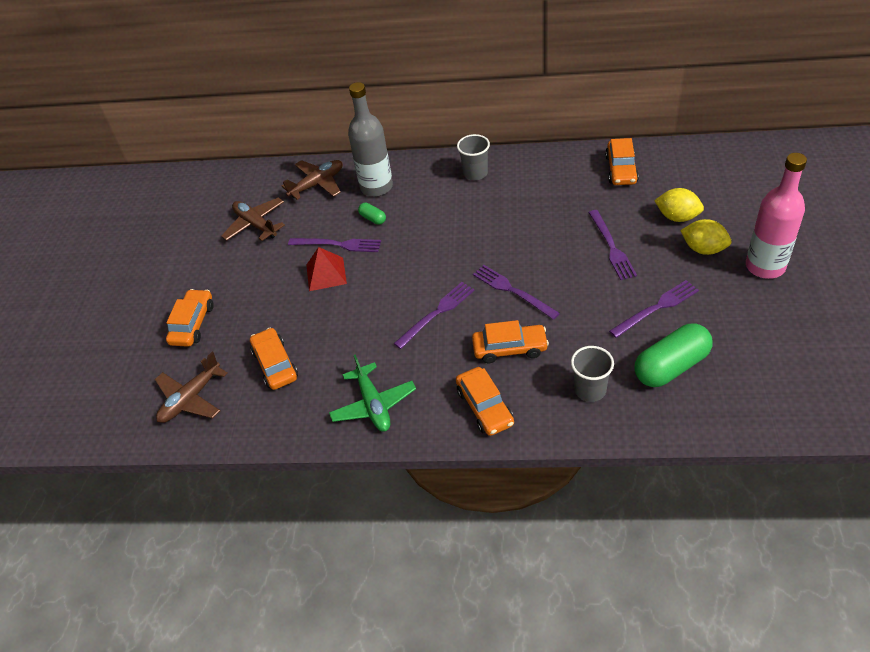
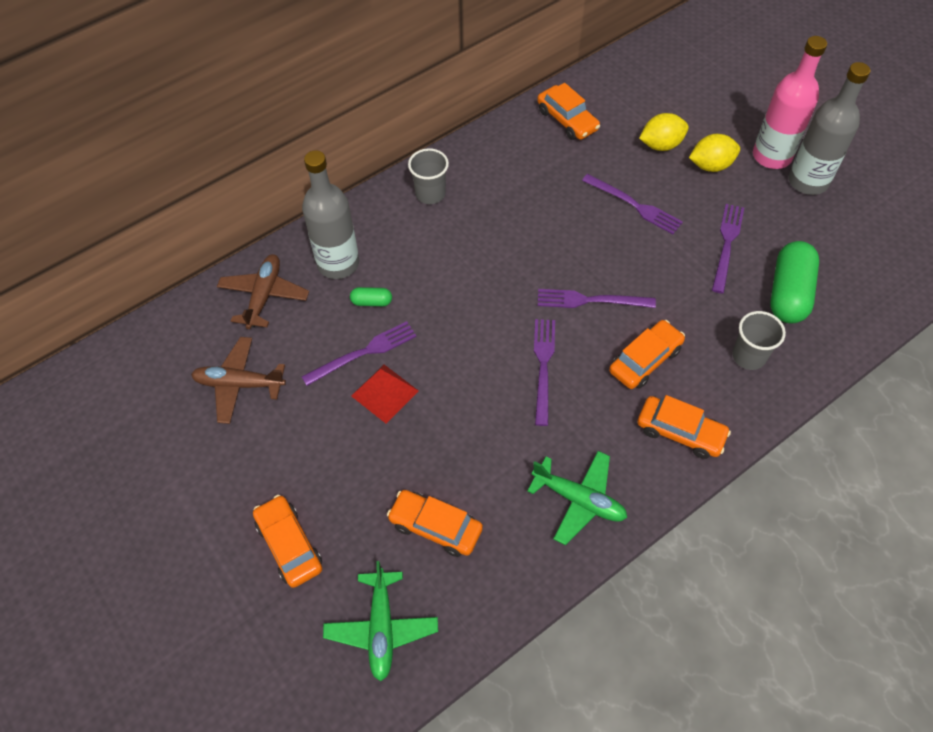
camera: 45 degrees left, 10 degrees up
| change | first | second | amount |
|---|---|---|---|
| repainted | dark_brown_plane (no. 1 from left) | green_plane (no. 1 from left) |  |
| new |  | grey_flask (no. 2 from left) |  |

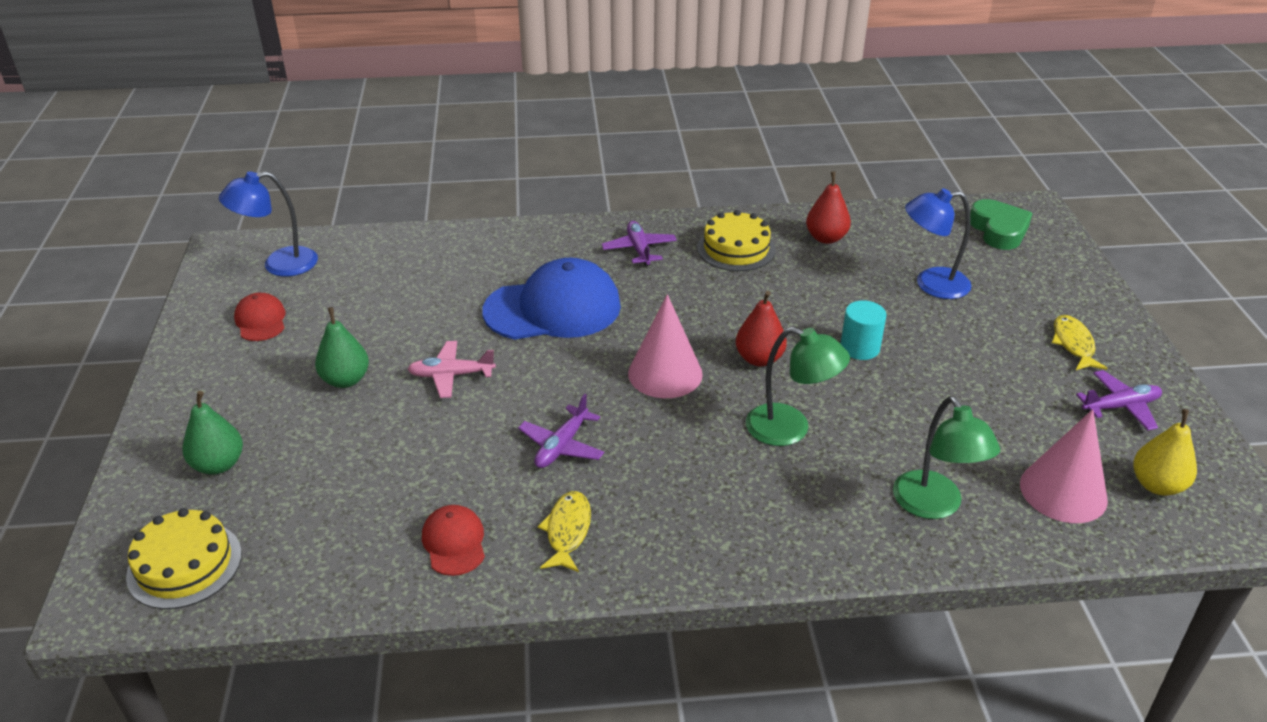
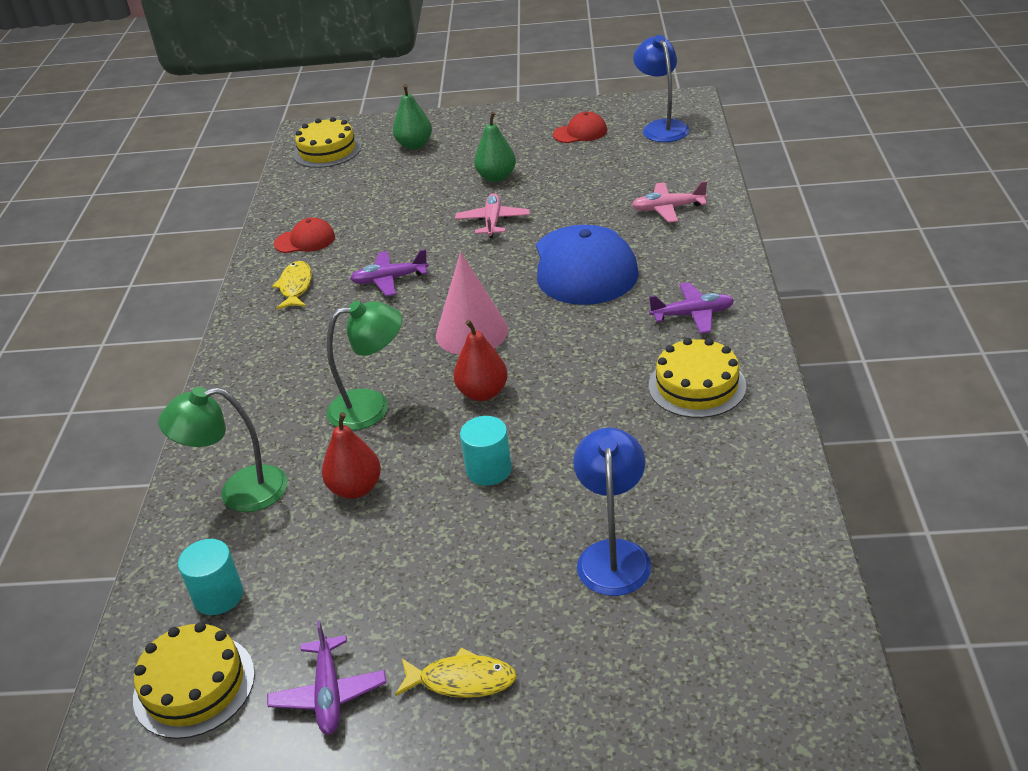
camera: 100 degrees right, 0 degrees up
| change | first | second | amount |
|---|---|---|---|
| swapped | bright_yellow_toy_pear | bright_yellow_gateau (no. 1 from left) |  |
| swapped | pink_solid_cone (no. 2 from left) | aqua_cylinder_shape (no. 1 from left) |  |
| rotated | bright_yellow_fish_figure (no. 1 from left) |  | 105 degrees counterclockwise |
| shifted | crimson_toy_pear (no. 2 from left in the first image) | crimson_toy_pear (no. 1 from left) |  |
| rotated | green_reading_lamp (no. 1 from left in the first image) | green_reading_lamp (no. 2 from left) | 135 degrees counterclockwise |
| rotated | violet_plane (no. 1 from left in the first image) | violet_plane (no. 2 from left) | 45 degrees counterclockwise |
| new |  | pink_plane (no. 2 from left) |  |
| gone | green_heart_shape |  |  |

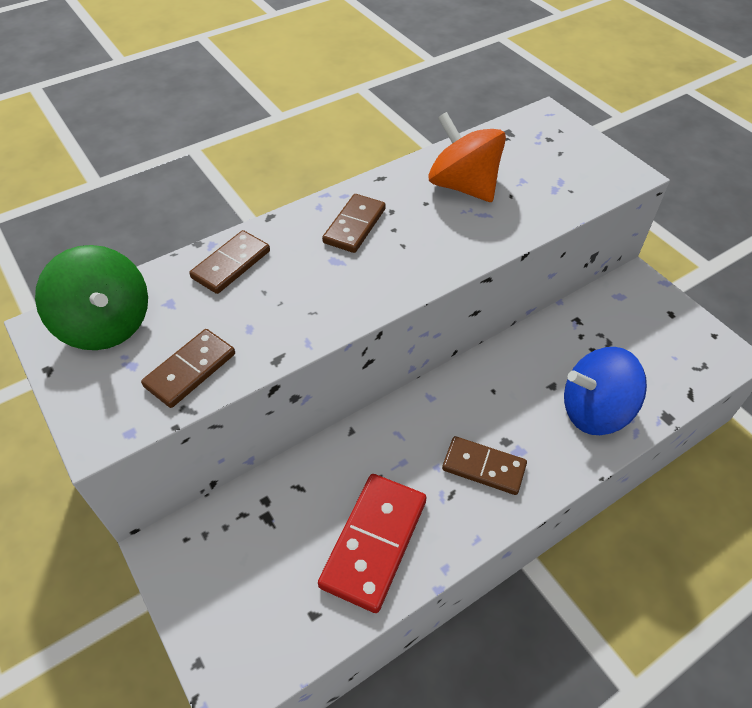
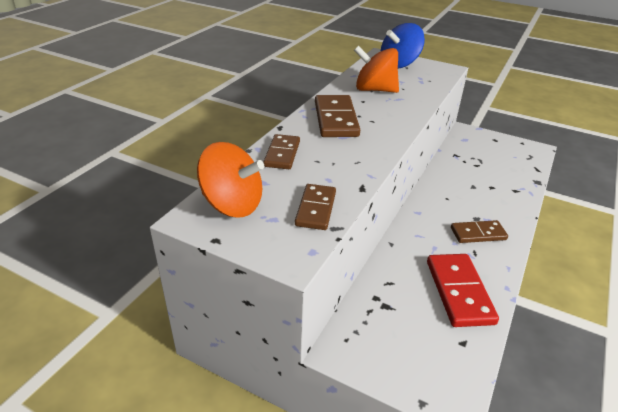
camera: 30 degrees left, 15 degrees down
| change | first | second | amount |
|---|---|---|---|
| repainted | green_spinning_top | bright_orange_spinning_top (no. 1 from left) |  |
| scaled | dark_brown_domino_tile (no. 3 from left) |  | x1.54 |
| shifted | blue_spinning_top |  |  |

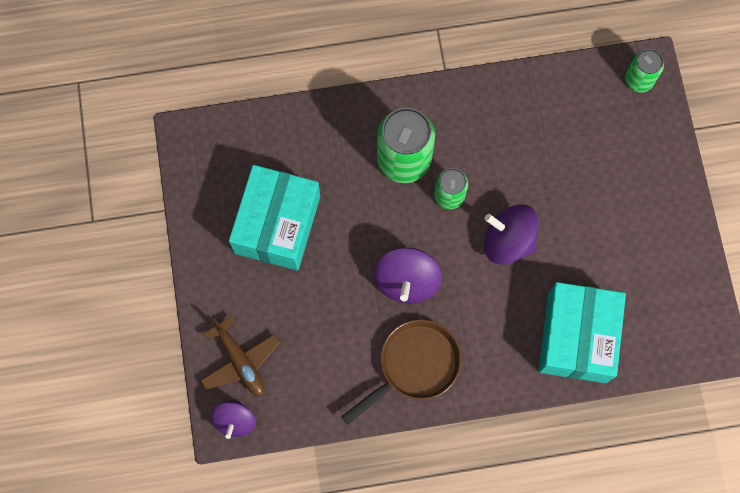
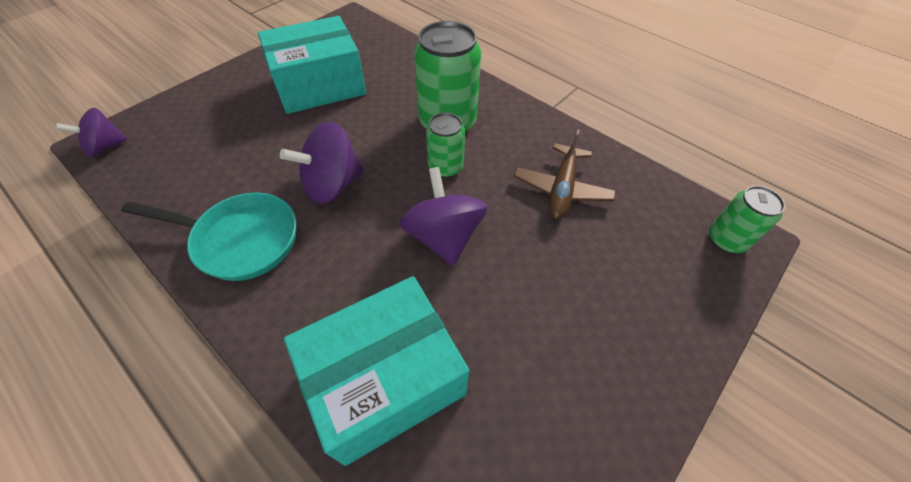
camera: 50 degrees right, 20 degrees down
| change | first | second | amount |
|---|---|---|---|
| repainted | dark_brown_pan | aqua_pan |  |
| shifted | dark_brown_plane |  |  |

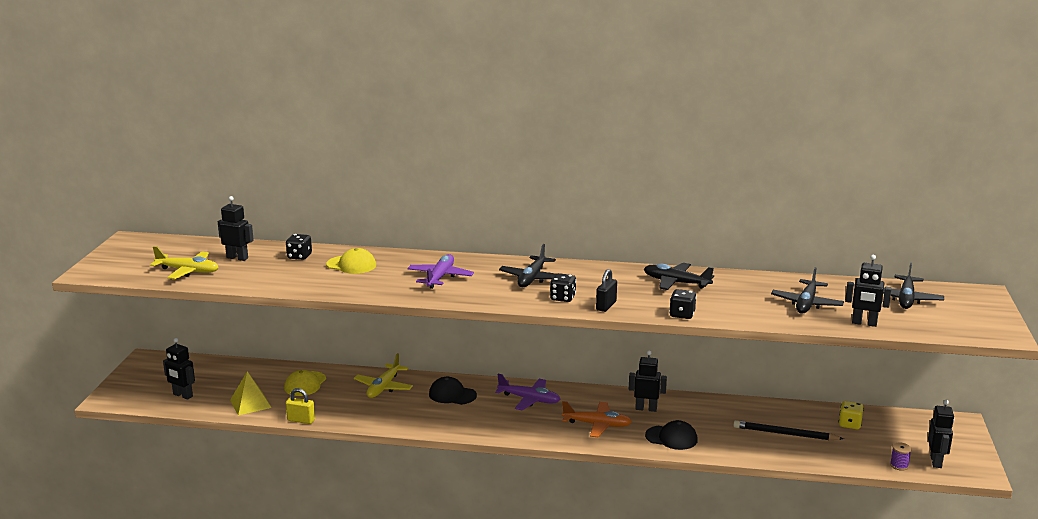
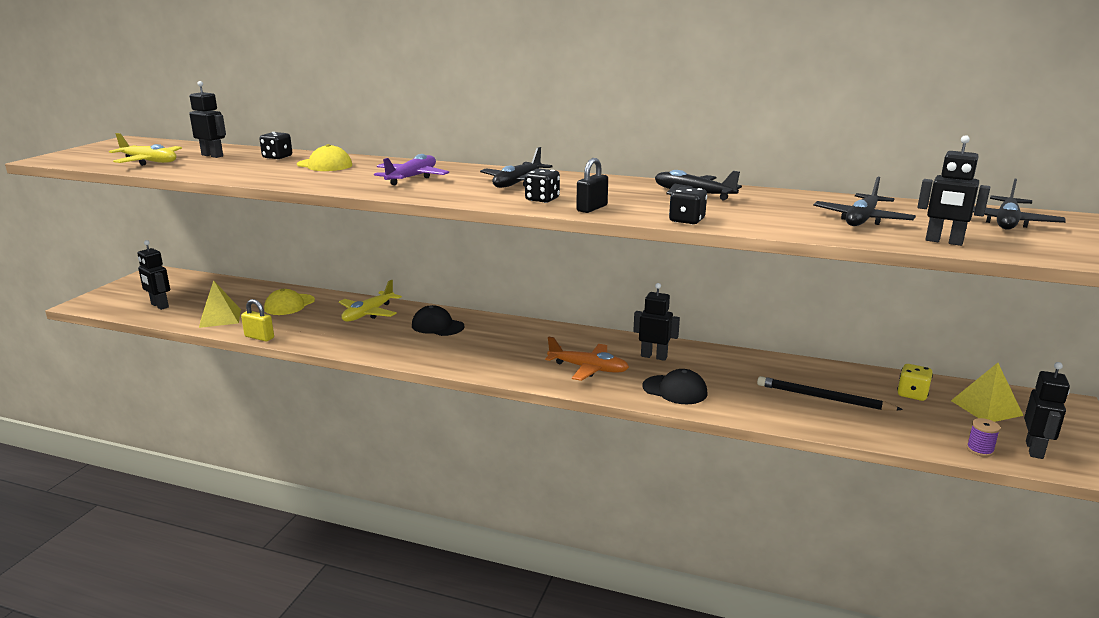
camera: 10 degrees right, 0 degrees up
| change | first | second | amount |
|---|---|---|---|
| new |  | bright_yellow_solid_pyramid (no. 2 from left) |  |
| gone | violet_plane (no. 2 from left) |  |  |

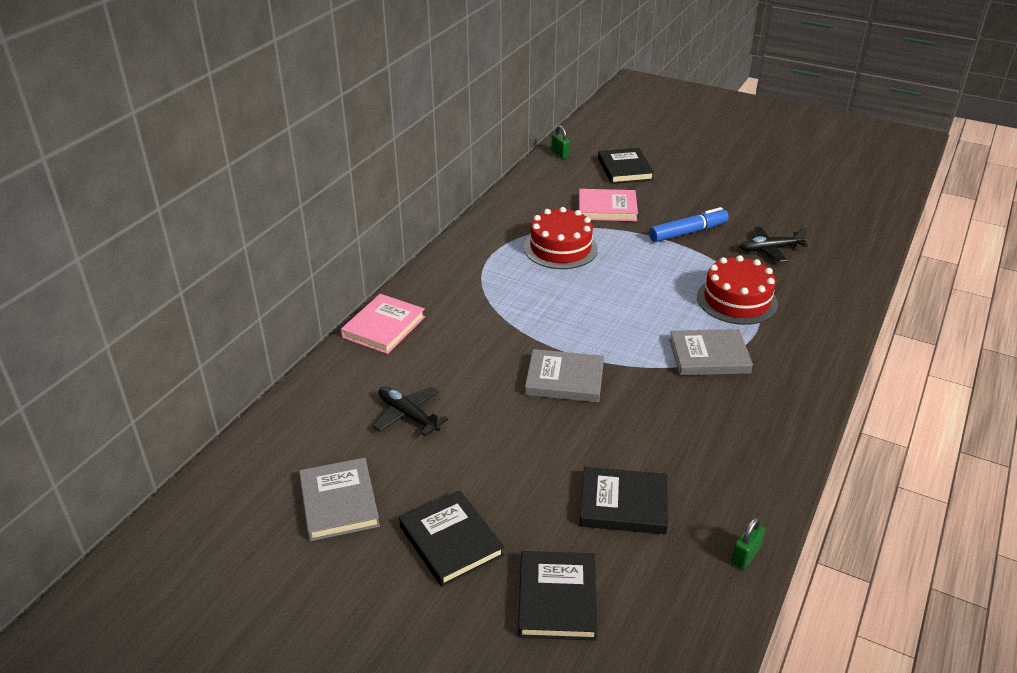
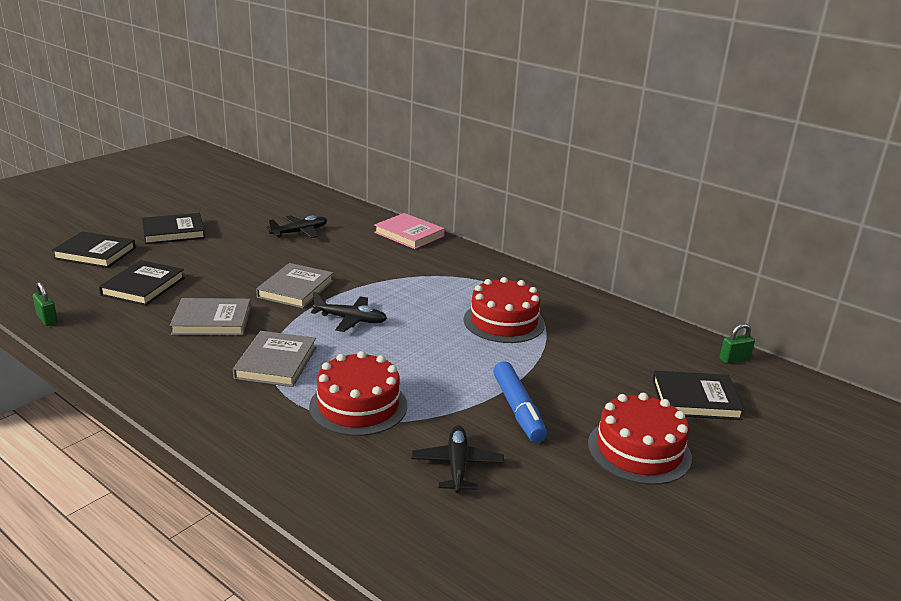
camera: 100 degrees right, 10 degrees down
| change | first | second | amount |
|---|---|---|---|
| shifted | grey_hardback (no. 1 from left) |  |  |
| new |  | black_plane (no. 2 from left) |  |
| new |  | crimson_gateau (no. 3 from left) |  |
| gone | pink_hardback (no. 2 from left) |  |  |

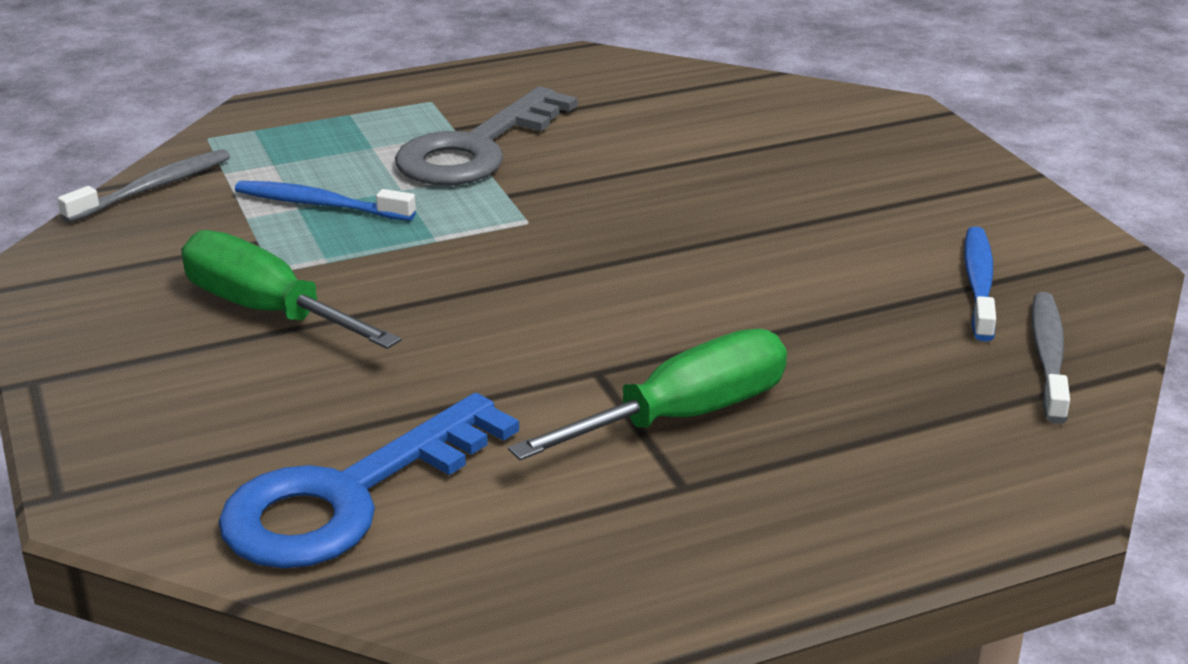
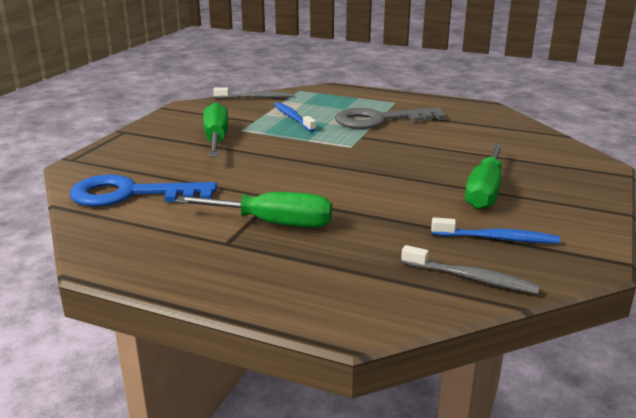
camera: 45 degrees right, 5 degrees down
| change | first | second | amount |
|---|---|---|---|
| rotated | grey_tooth_brush (no. 2 from left) |  | 60 degrees clockwise |
| rotated | blue_tooth_brush (no. 2 from left) |  | 45 degrees clockwise |
| new |  | green_flat_screwdriver (no. 3 from left) |  |

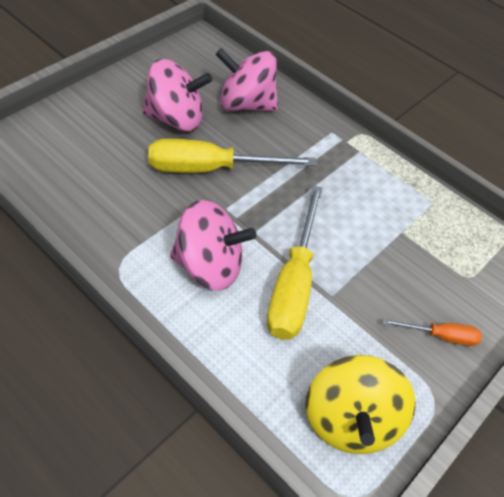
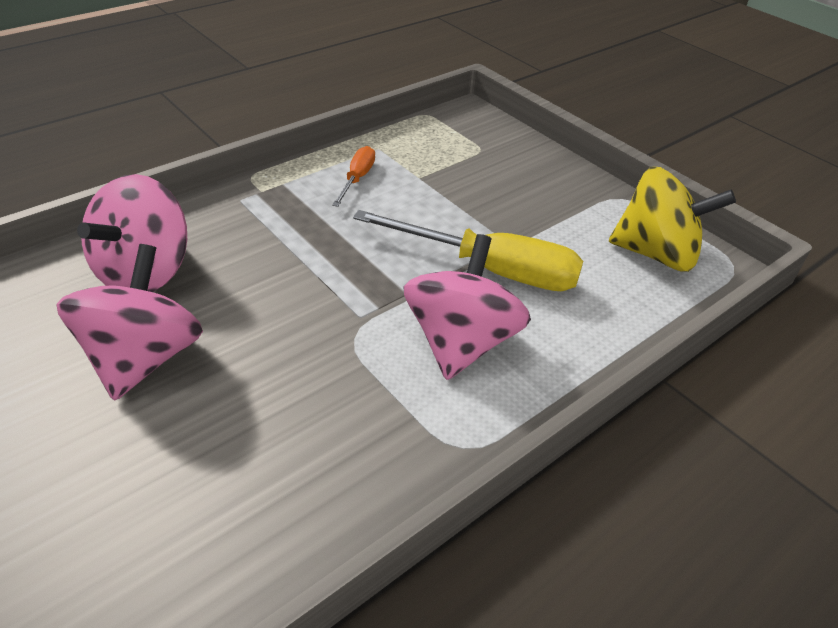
camera: 80 degrees left, 10 degrees down
| change | first | second | amount |
|---|---|---|---|
| shifted | bright_orange_flat_screwdriver |  |  |
| gone | bright_yellow_flat_screwdriver (no. 1 from left) |  |  |

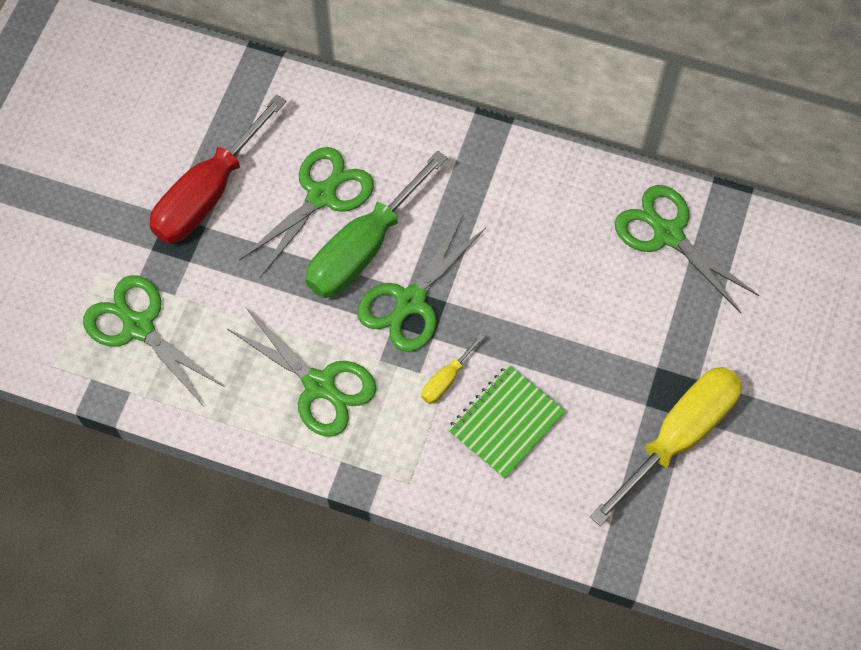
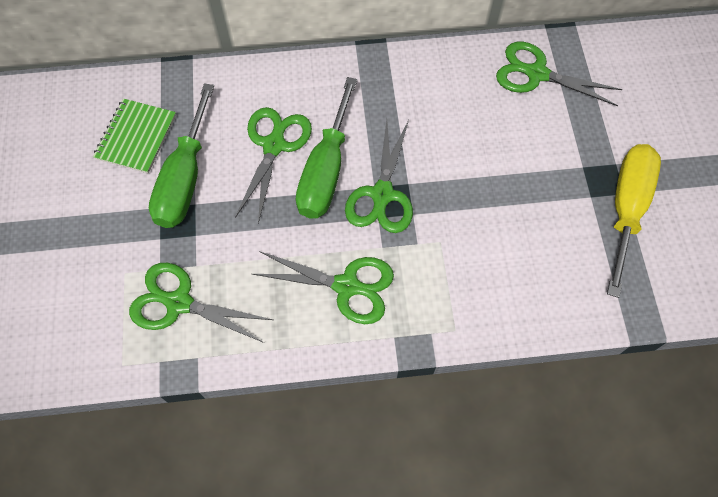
camera: 25 degrees left, 0 degrees up
| change | first | second | amount |
|---|---|---|---|
| shifted | green_exercise_book |  |  |
| repainted | crimson_flat_screwdriver | green_flat_screwdriver (no. 1 from left) |  |
| gone | bright_yellow_flat_screwdriver (no. 1 from left) |  |  |

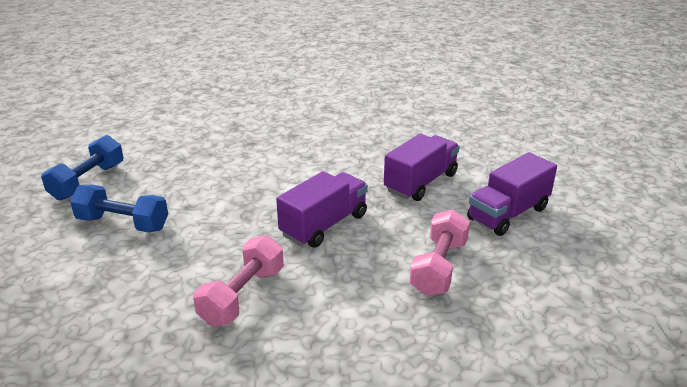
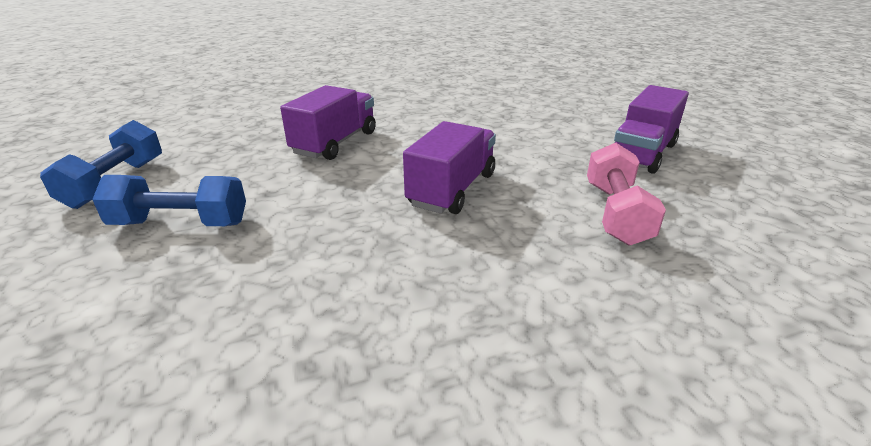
camera: 15 degrees left, 0 degrees up
| change | first | second | amount |
|---|---|---|---|
| shifted | violet_lorry (no. 2 from left in the first image) | violet_lorry (no. 1 from left) |  |
| gone | pink_free_weight (no. 1 from left) |  |  |

